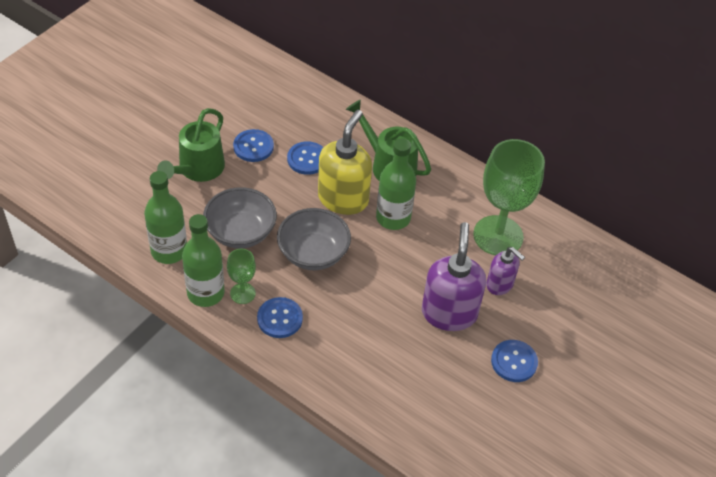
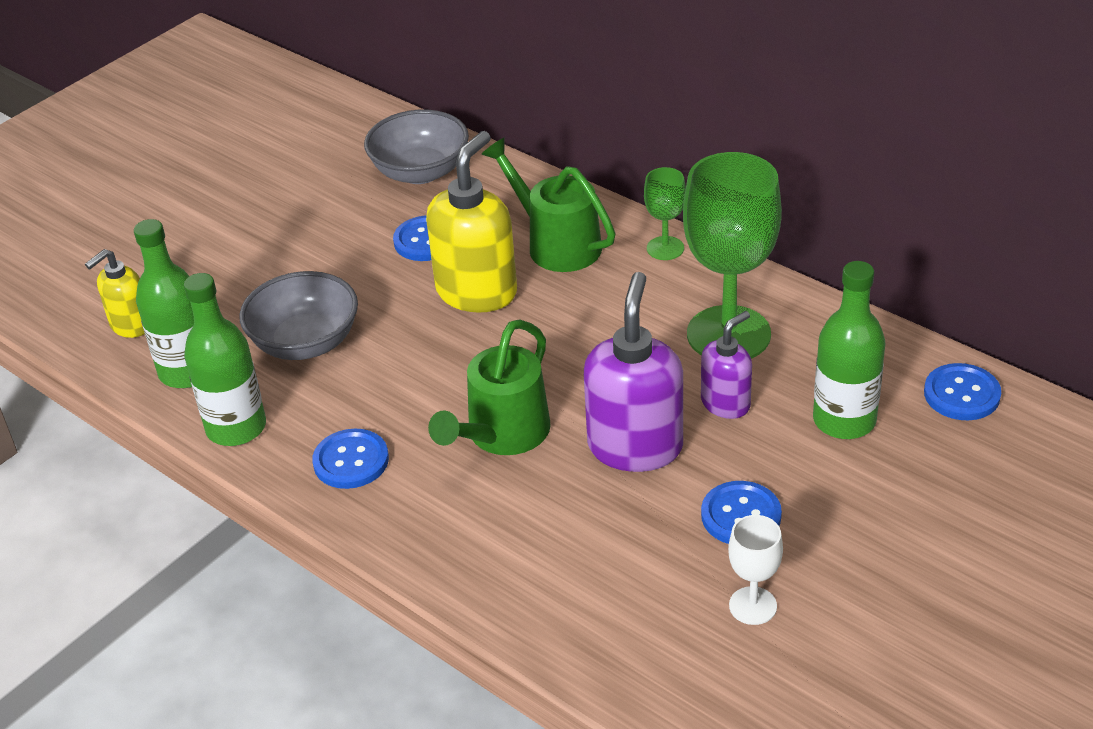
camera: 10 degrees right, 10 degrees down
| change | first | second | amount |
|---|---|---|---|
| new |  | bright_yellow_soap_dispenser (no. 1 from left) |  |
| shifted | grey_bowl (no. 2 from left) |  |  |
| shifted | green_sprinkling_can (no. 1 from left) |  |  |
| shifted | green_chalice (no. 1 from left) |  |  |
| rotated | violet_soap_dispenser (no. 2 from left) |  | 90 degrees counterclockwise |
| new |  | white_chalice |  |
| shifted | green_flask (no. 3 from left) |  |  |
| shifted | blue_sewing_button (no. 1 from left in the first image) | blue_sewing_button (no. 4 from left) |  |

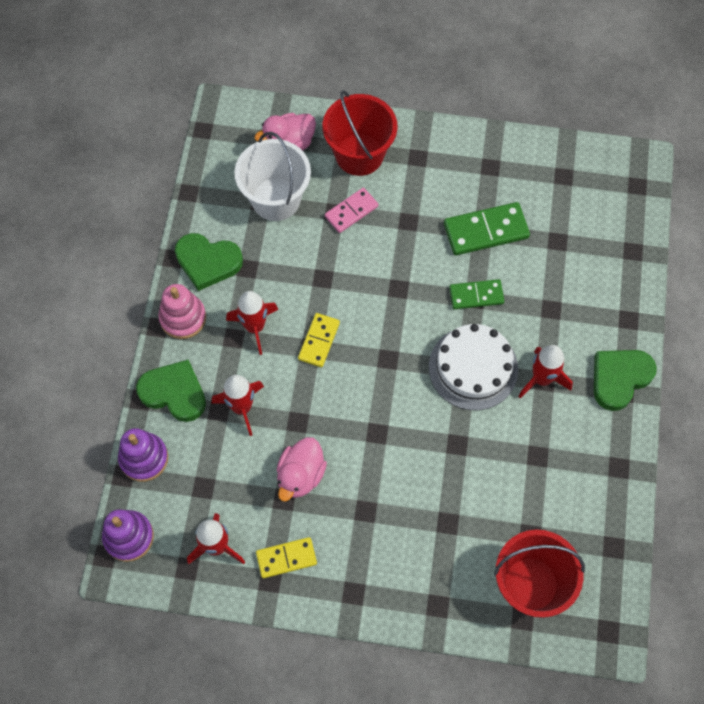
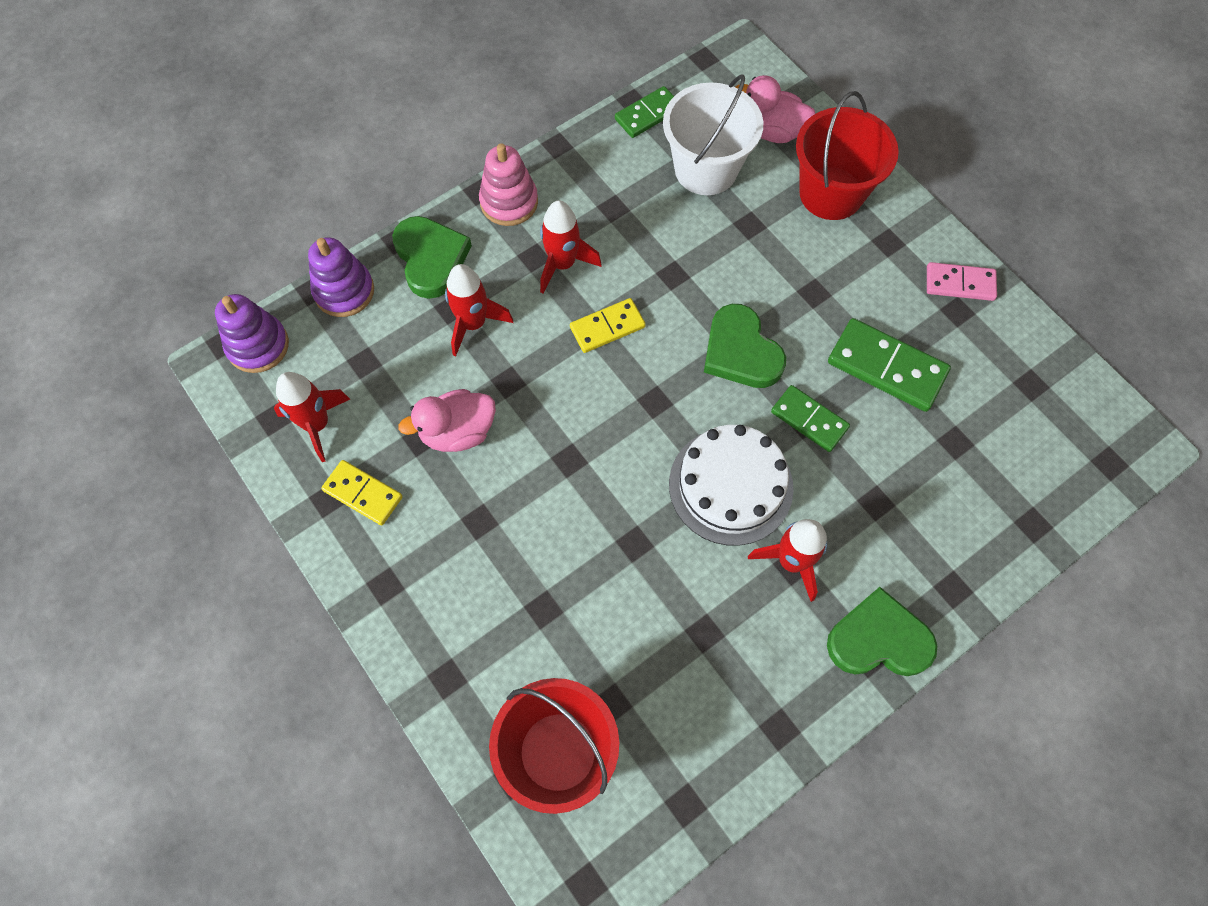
camera: 45 degrees right, 0 degrees up
| change | first | second | amount |
|---|---|---|---|
| new |  | green_domino_tile (no. 1 from left) |  |
| shifted | green_heart_shape (no. 2 from left) |  |  |
| shifted | pink_domino_tile |  |  |

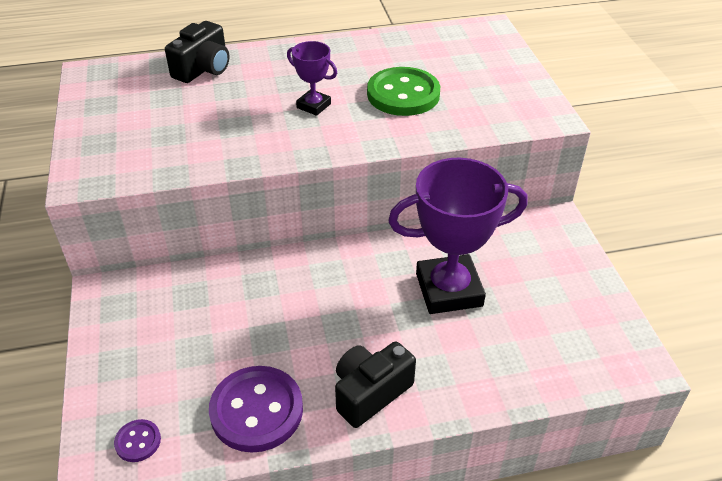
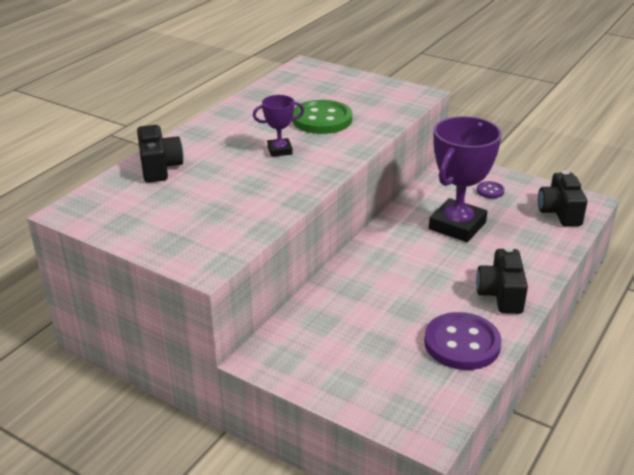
camera: 45 degrees left, 10 degrees down
| change | first | second | amount |
|---|---|---|---|
| shifted | violet_sewing_button (no. 1 from left in the first image) | violet_sewing_button (no. 2 from left) |  |
| new |  | black_camera (no. 3 from left) |  |

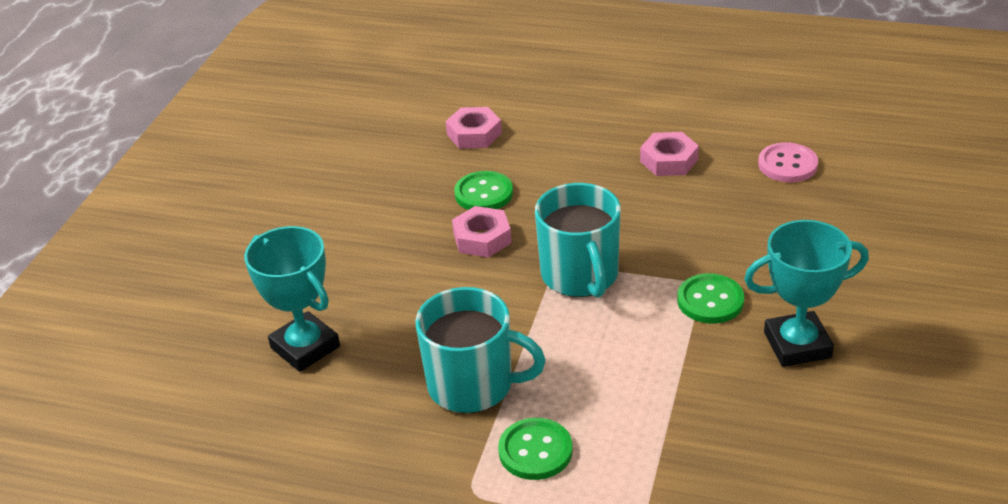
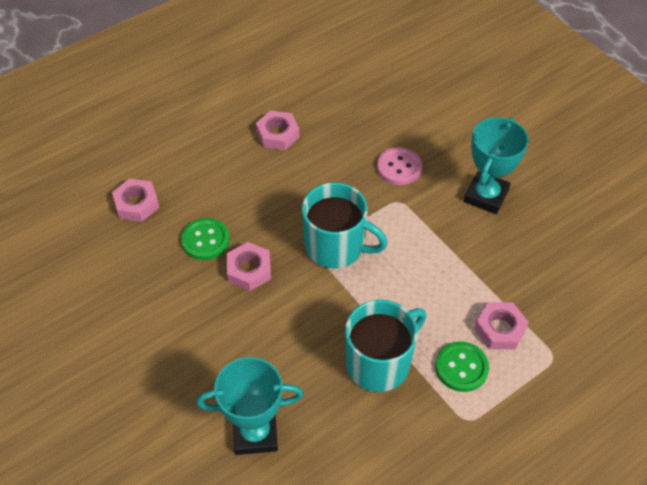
camera: 55 degrees left, 15 degrees up
| change | first | second | amount |
|---|---|---|---|
| shifted | pink_sewing_button |  |  |
| new |  | pink_hex_nut (no. 4 from left) |  |
| gone | green_sewing_button (no. 3 from left) |  |  |

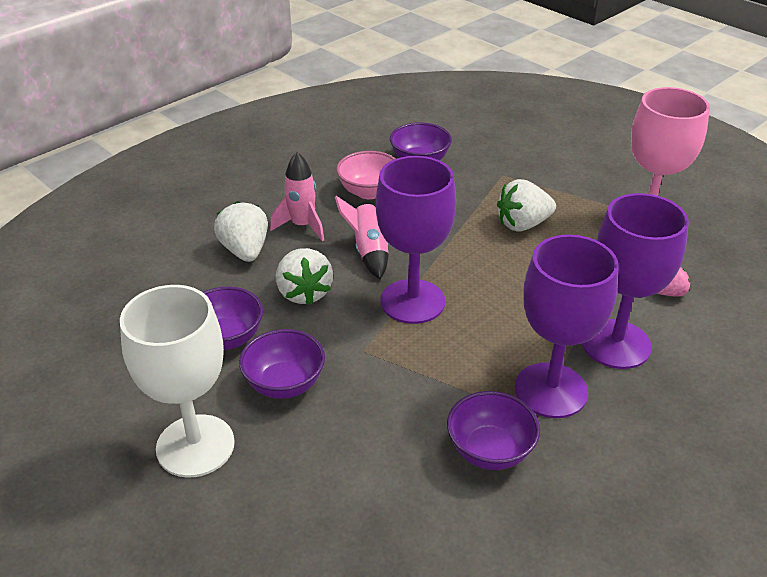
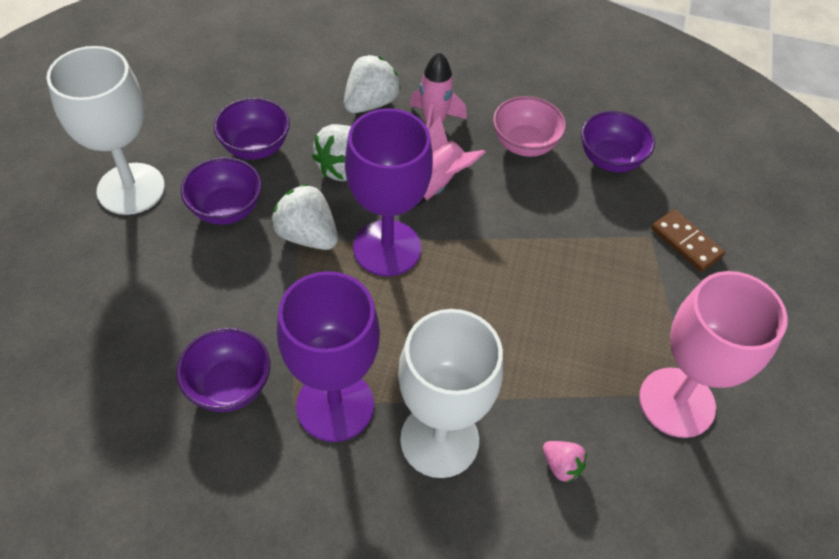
camera: 55 degrees right, 15 degrees up
| change | first | second | amount |
|---|---|---|---|
| shifted | white_strawberry (no. 3 from left in the first image) | white_strawberry (no. 1 from left) |  |
| repainted | violet_chalice (no. 3 from left) | white_chalice (no. 2 from left) |  |
| new |  | dark_brown_domino_tile |  |

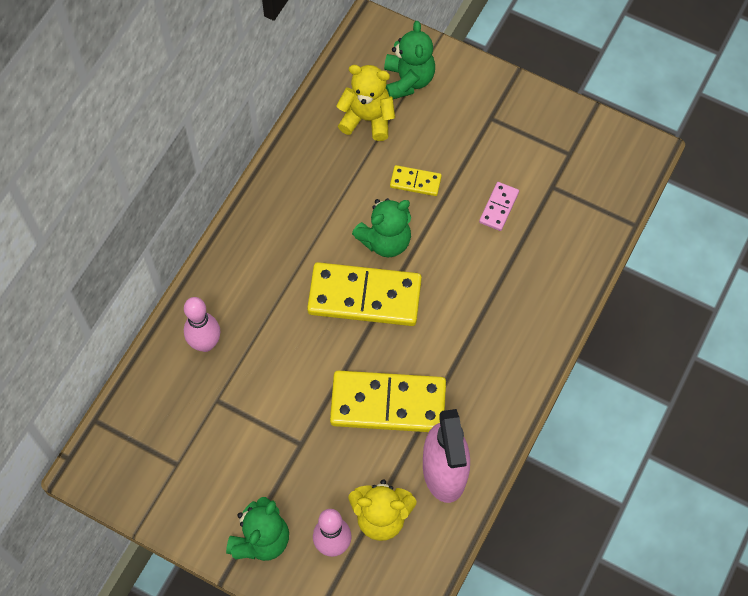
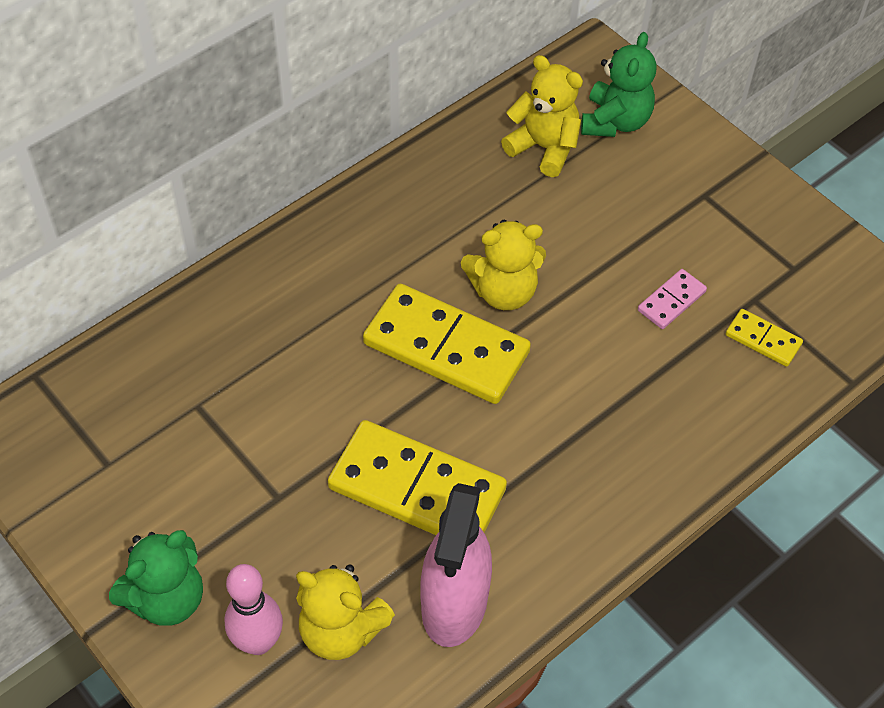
camera: 20 degrees right, 10 degrees down
| change | first | second | amount |
|---|---|---|---|
| repainted | green_stuffed_bear (no. 2 from left) | bright_yellow_stuffed_bear (no. 2 from left) |  |
| shifted | bright_yellow_domino_tile (no. 3 from left) |  |  |
| gone | pink_skittle (no. 1 from left) |  |  |

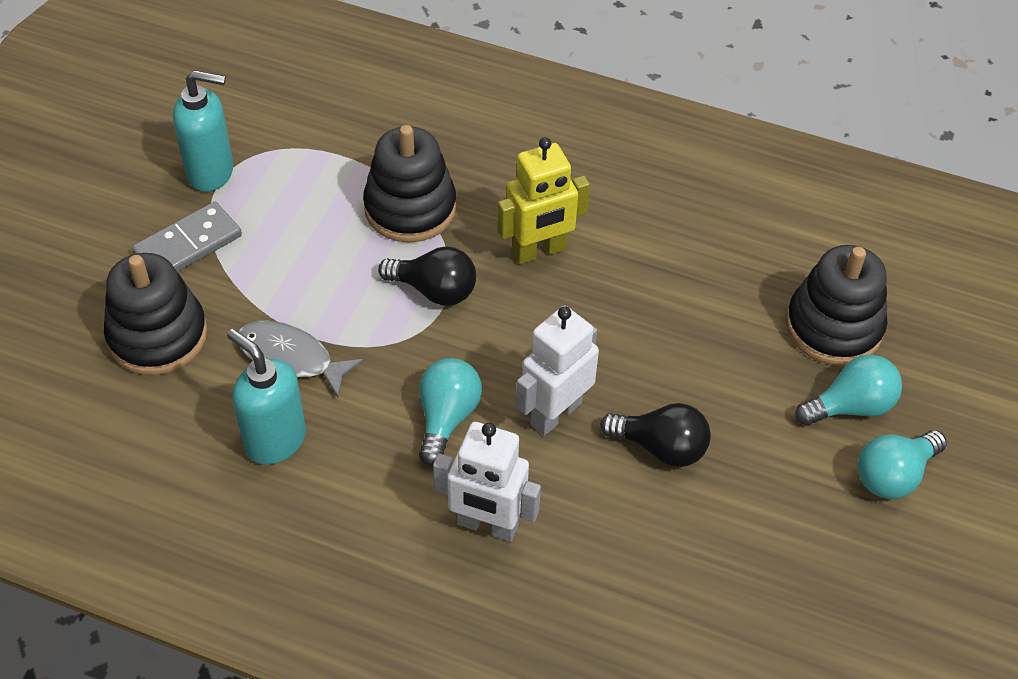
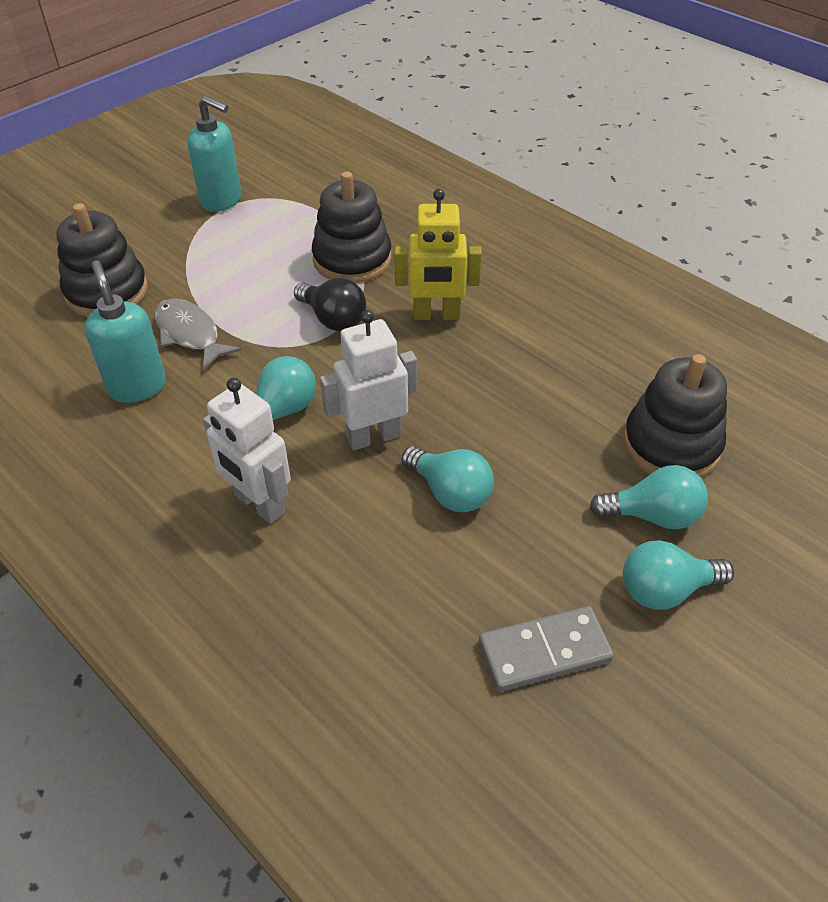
camera: 25 degrees right, 5 degrees down
| change | first | second | amount |
|---|---|---|---|
| repainted | black_bulb (no. 2 from left) | aqua_bulb (no. 2 from left) |  |
| shifted | grey_domino_tile |  |  |

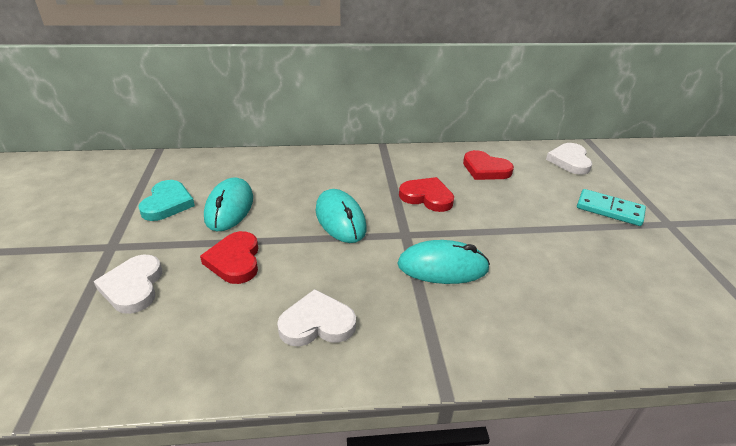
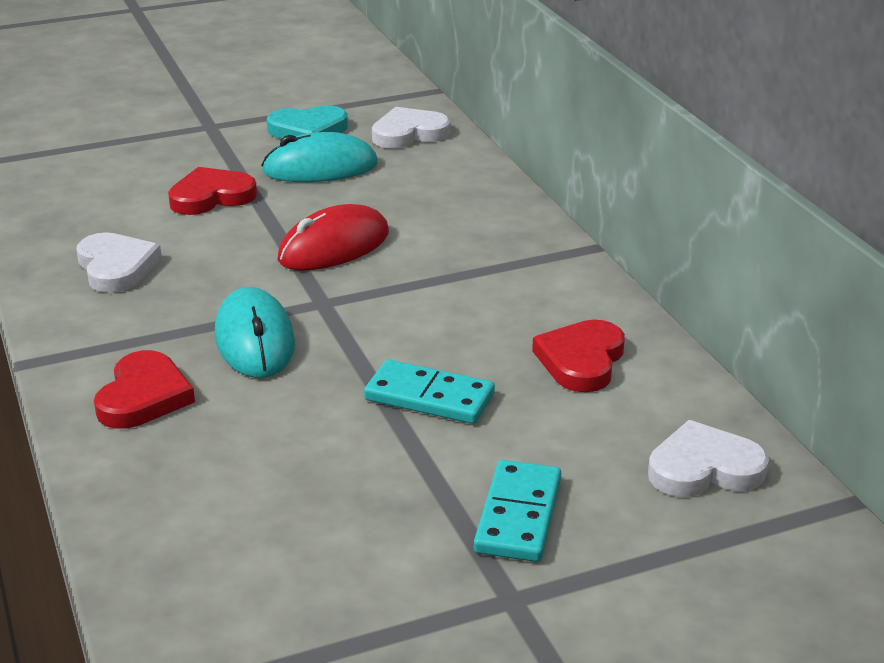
camera: 75 degrees right, 5 degrees down
| change | first | second | amount |
|---|---|---|---|
| shifted | crimson_heart_shape (no. 2 from left in the first image) | crimson_heart_shape (no. 1 from left) |  |
| repainted | aqua_PC_mouse (no. 2 from left) | crimson_PC_mouse |  |
| new |  | aqua_domino_tile (no. 1 from left) |  |
| shifted | white_heart_shape (no. 1 from left in the first image) | white_heart_shape (no. 2 from left) |  |

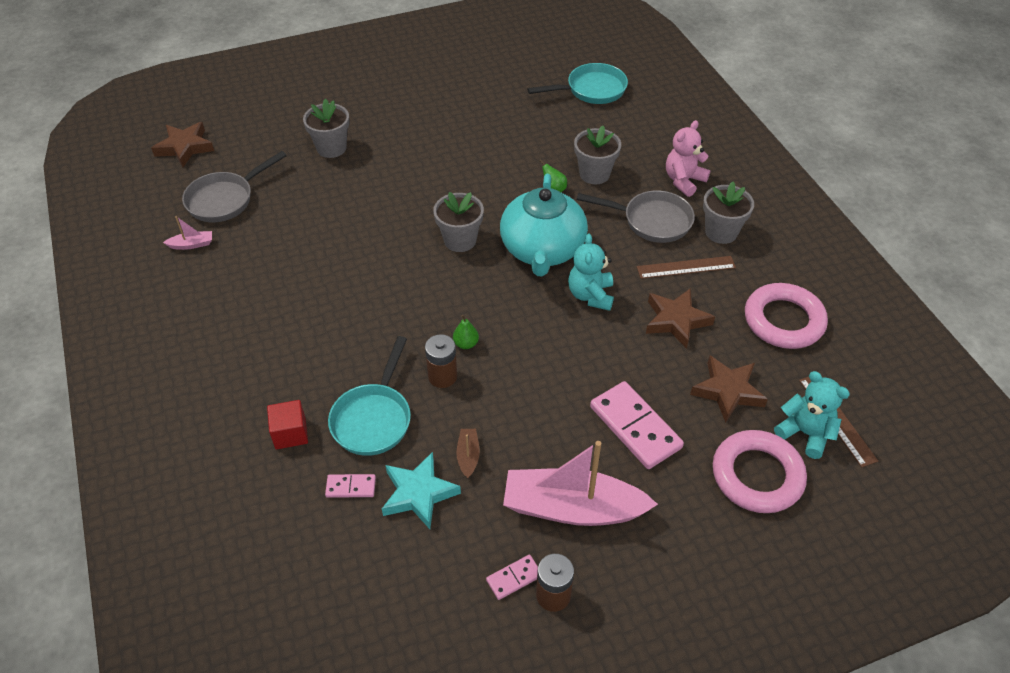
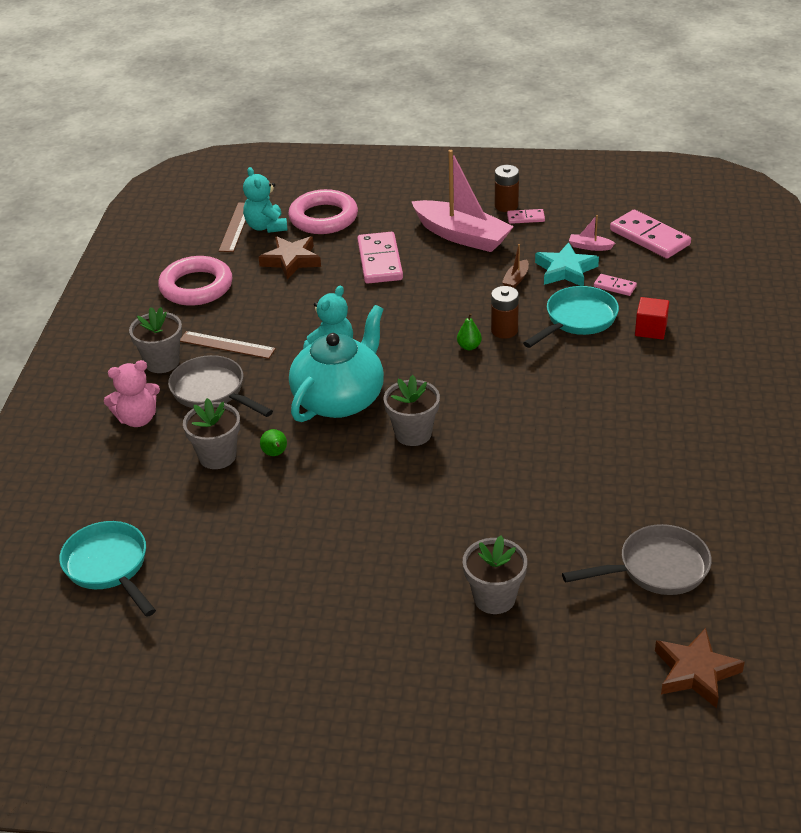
camera: 150 degrees left, 10 degrees down
| change | first | second | amount |
|---|---|---|---|
| rotated | aqua_pan (no. 2 from left in the first image) | aqua_pan (no. 1 from left) | 45 degrees clockwise |
| shifted | pink_toy_boat (no. 1 from left in the first image) | pink_toy_boat (no. 2 from left) |  |
| new |  | pink_domino_tile (no. 4 from left) |  |
| gone | dark_brown_star_shape (no. 2 from left) |  |  |

